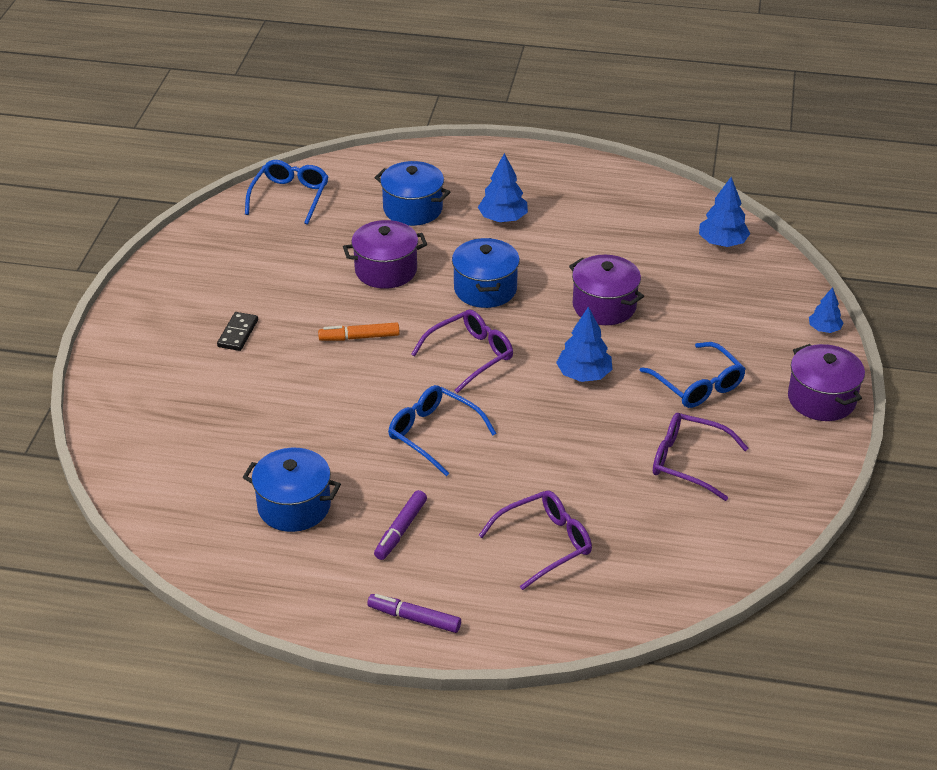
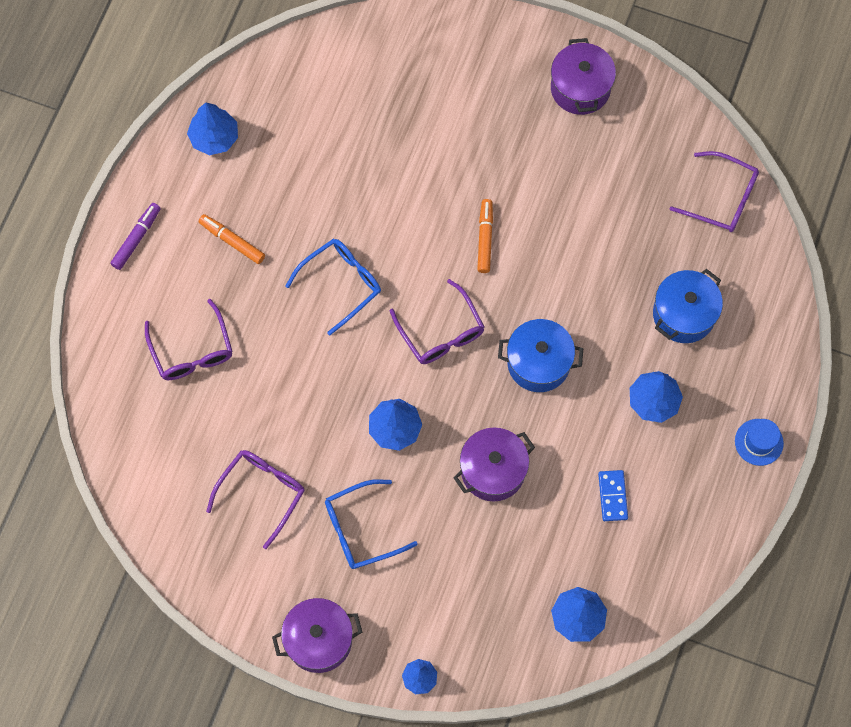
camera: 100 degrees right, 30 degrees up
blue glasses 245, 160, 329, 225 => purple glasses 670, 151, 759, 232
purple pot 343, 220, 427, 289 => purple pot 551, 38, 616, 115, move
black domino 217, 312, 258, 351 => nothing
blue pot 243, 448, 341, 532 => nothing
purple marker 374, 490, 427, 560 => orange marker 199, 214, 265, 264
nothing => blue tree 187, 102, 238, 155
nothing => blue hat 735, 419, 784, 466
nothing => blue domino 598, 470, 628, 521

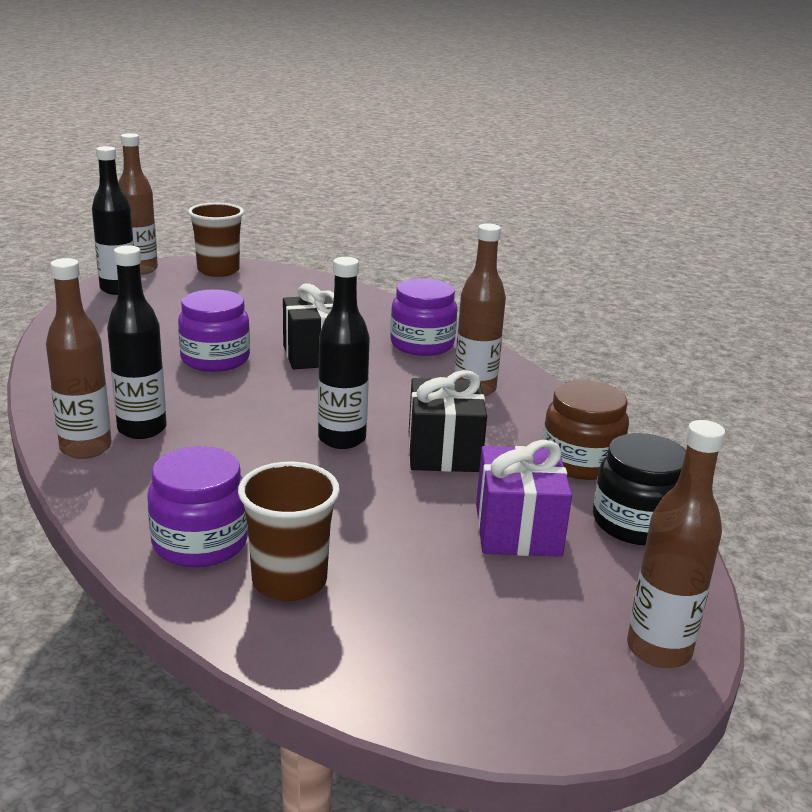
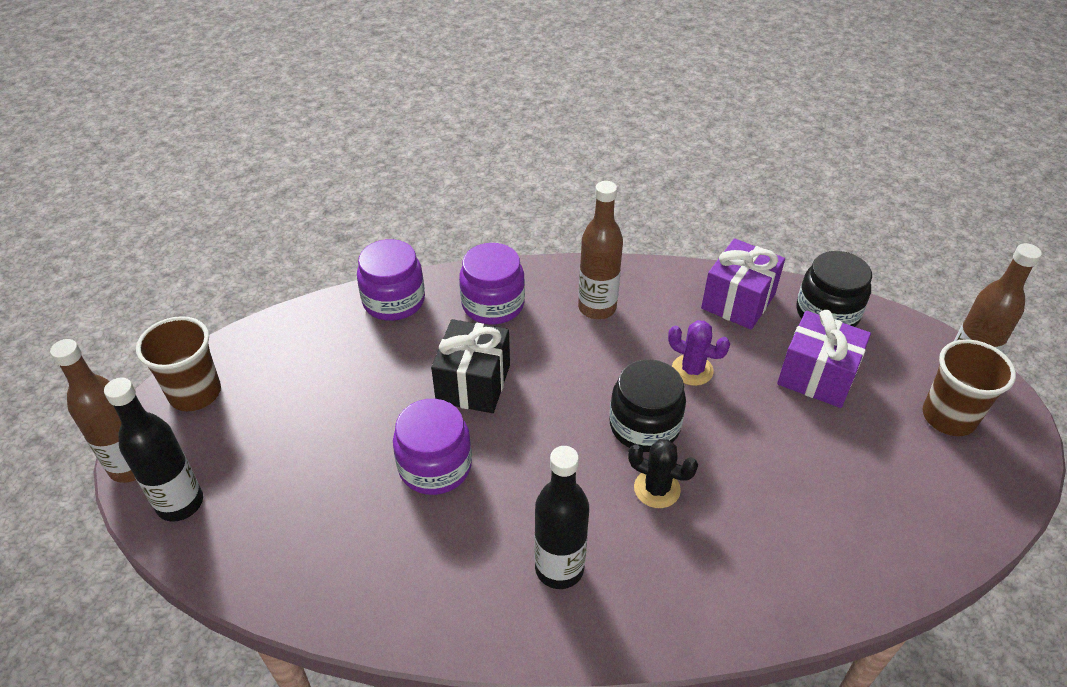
camera: 60 degrees left, 20 degrees up
black bottle 318, 257, 370, 449 => black jar 610, 359, 686, 452
brown bottle 46, 258, 112, 459 => nothing
black gift 409, 370, 487, 472 => purple cactus 668, 320, 730, 386
brown jar 542, 380, 629, 480 => purple gift 701, 238, 785, 330
purple jar 148, 446, 248, 567 => purple jar 357, 239, 425, 321, move
brown cup 238, 462, 340, 601 => brown cup 922, 339, 1016, 436, move
nothing => black cactus 628, 439, 698, 508

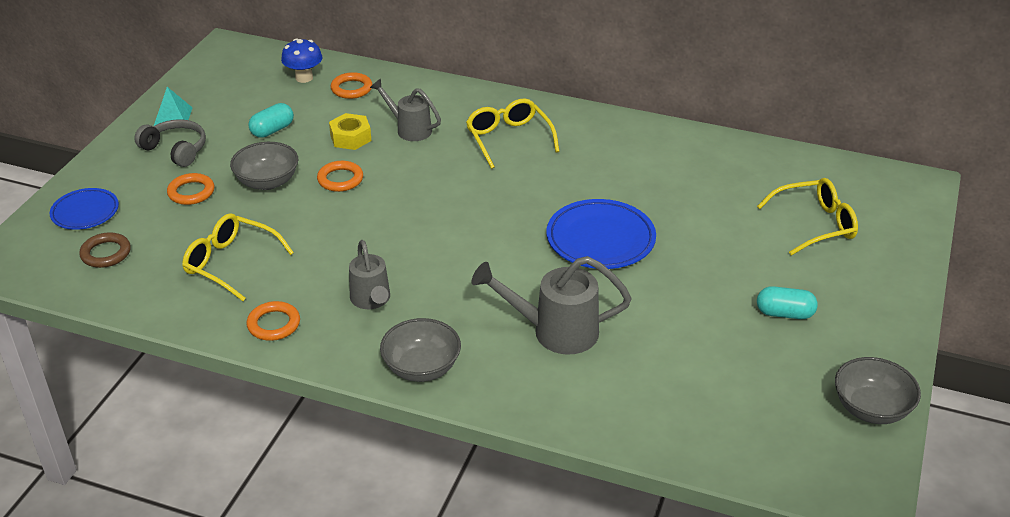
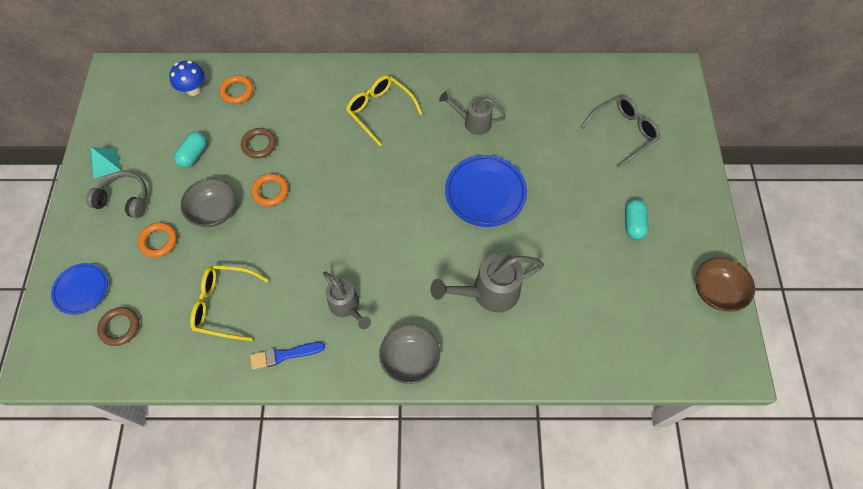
camera: 20 degrees left, 25 degrees up
grey watering can 370, 79, 441, 141 => grey watering can 439, 92, 506, 135, move
yellow nut 329, 113, 371, 150 => brown ring 241, 128, 276, 159
yellow glasses 757, 178, 858, 256 => grey glasses 580, 95, 660, 168
turquoise capsule 757, 286, 818, 319 => turquoise capsule 625, 199, 648, 239, 75 degrees counterclockwise
orange ring 247, 301, 300, 341 => blue brush 250, 342, 325, 370
grey bowl 835, 357, 921, 424 => brown bowl 696, 257, 755, 312

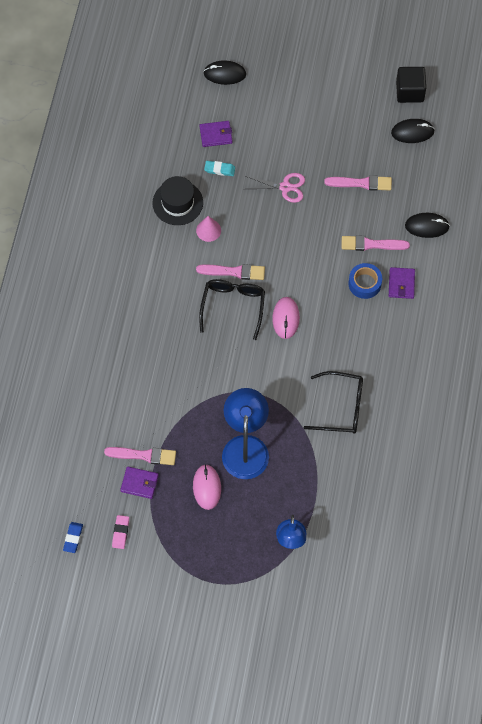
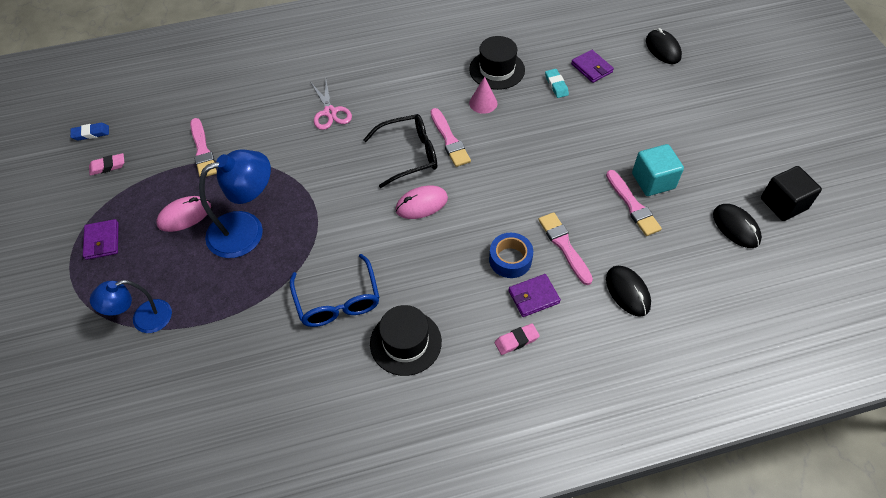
camera: 65 degrees right, 10 degrees down
pink scissors 245, 173, 305, 203 => pink scissors 311, 81, 352, 130, move
black glasses 304, 371, 363, 433 => blue glasses 290, 254, 380, 327
purple wallet 120, 467, 159, 499 => purple wallet 83, 219, 119, 260, move
nothing => turquoise cube 632, 144, 684, 196
nothing => black hat 370, 305, 442, 376
nothing => pink eraser 495, 323, 540, 355

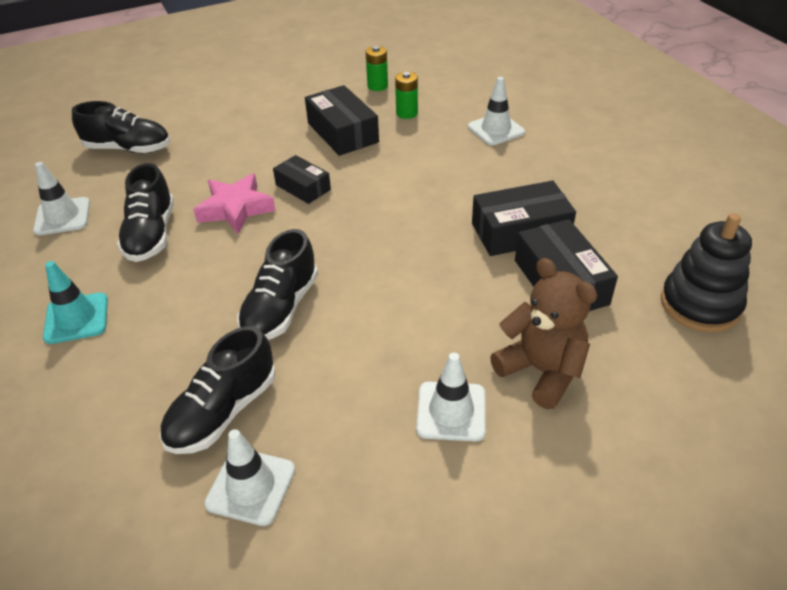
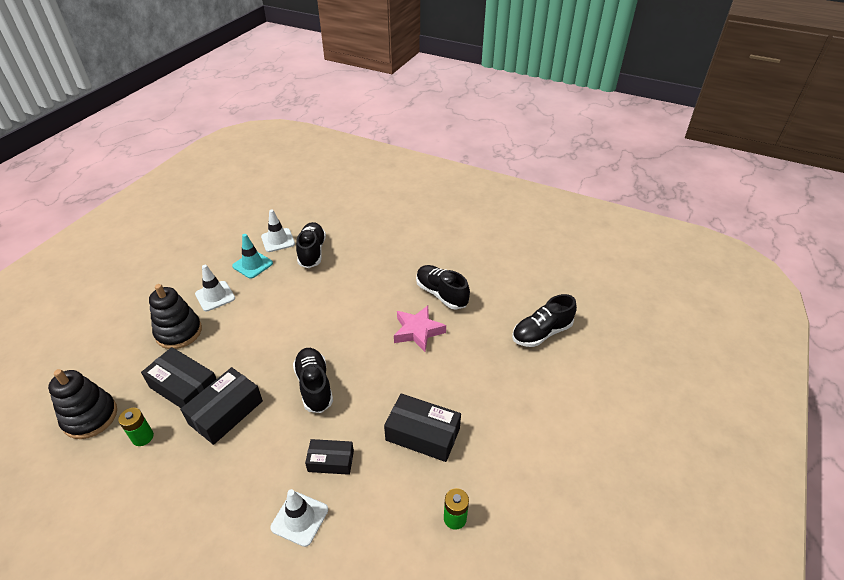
camera: 140 degrees right, 0 degrees up
green battery 395, 72, 418, 119 => green battery 118, 408, 154, 446, move
black box 273, 155, 331, 204 => black box 305, 439, 354, 475, move
white traffic cone 33, 162, 90, 235 => nothing
black shoe 237, 229, 318, 340 => black shoe 293, 348, 333, 413, move
brown teddy bear 490, 258, 597, 409 => black stacking toy 149, 284, 202, 349
turquoise traffic cone 43, 261, 108, 344 => turquoise traffic cone 232, 234, 273, 279, move

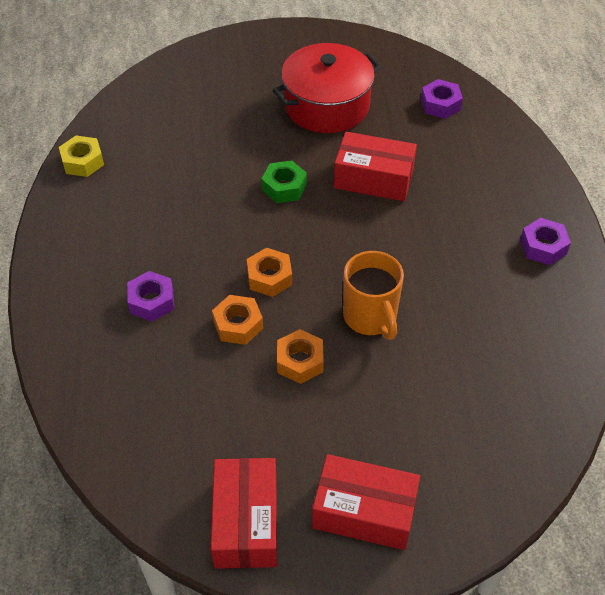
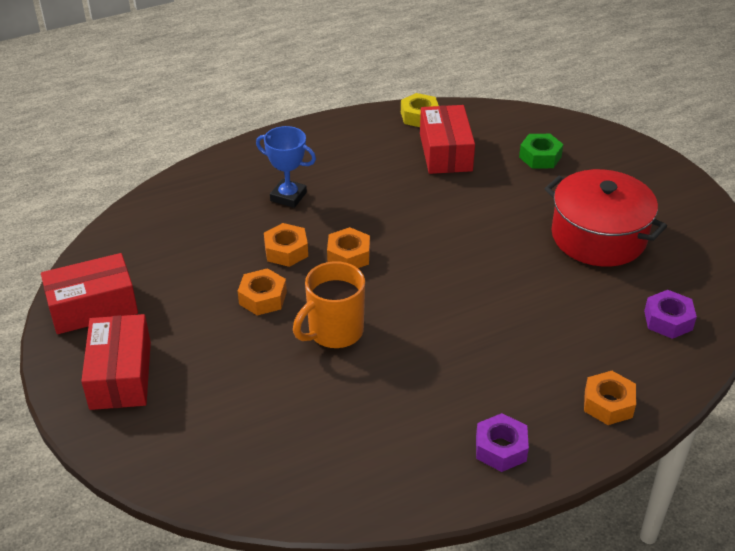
camera: 70 degrees right, 10 degrees down
red box 334, 132, 417, 201 => red box 420, 105, 475, 174, move
green nut 262, 160, 307, 203 => green nut 519, 134, 564, 168, move
purple nut 127, 271, 174, 322 => blue trophy 256, 126, 316, 208
nothing => orange nut 584, 371, 636, 425

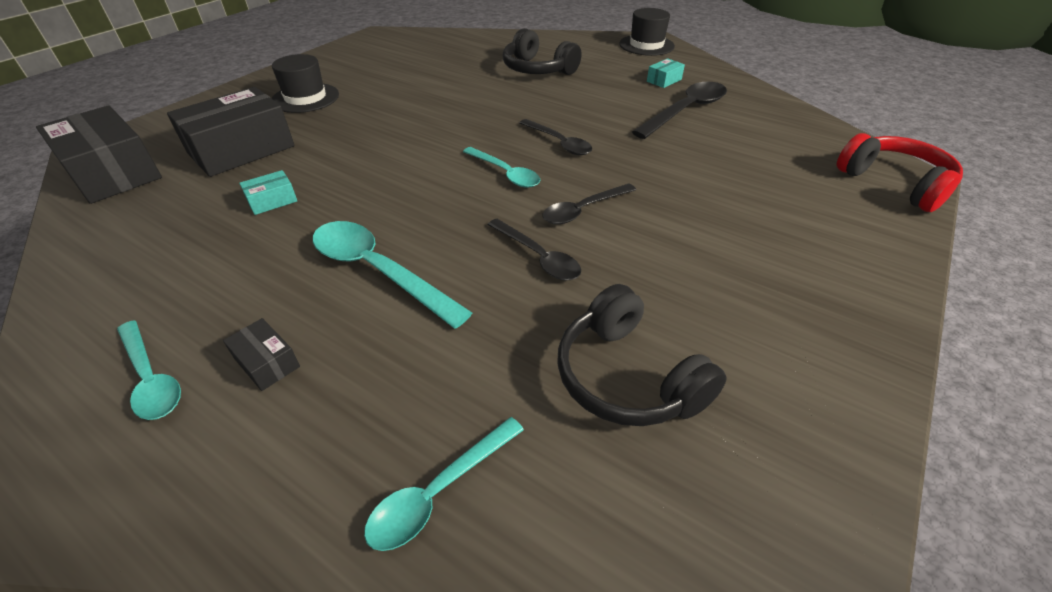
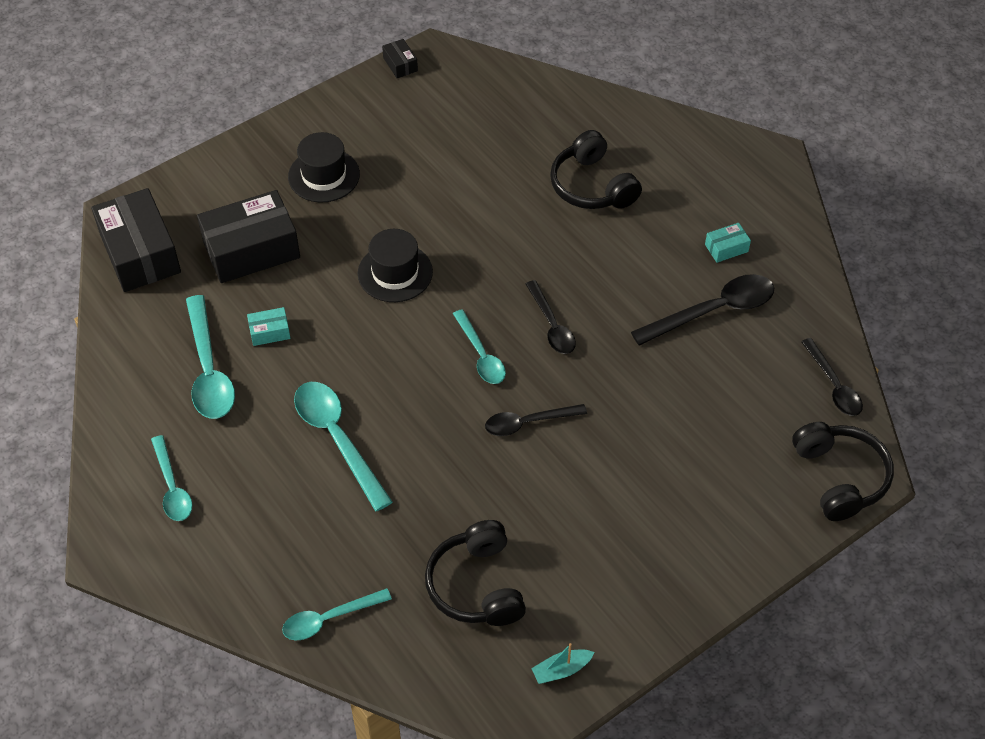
camera: 20 degrees right, 10 degrees up
black hat 619, 8, 675, 56 => black hat 358, 229, 433, 302, move
red headphones 836, 133, 963, 212 => black headphones 792, 422, 894, 521
black spoon 488, 219, 581, 281 => black spoon 801, 338, 863, 416, move
black box 223, 318, 300, 391 => black box 382, 39, 418, 78, move
nothing => turquoise spoon 186, 295, 235, 419
nothing => turquoise boat 531, 643, 595, 684

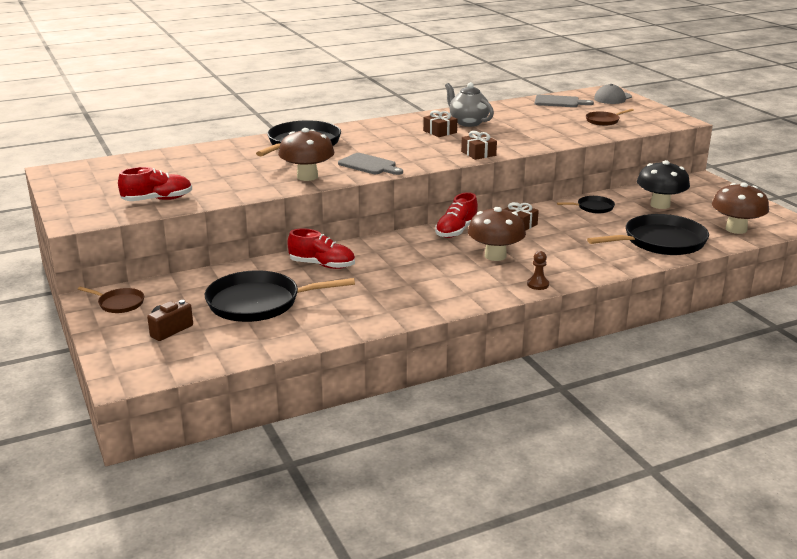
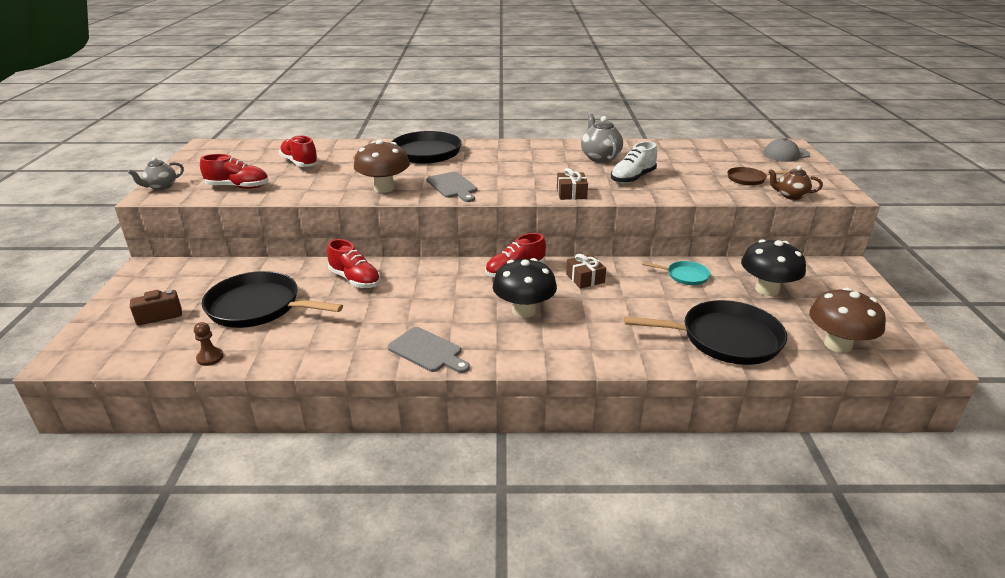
camera: 25 degrees right, 5 degrees up
grey cutting board 535, 95, 594, 107 => grey cutting board 388, 327, 470, 373, move
brown gift 423, 110, 457, 137 => nothing
black pan 557, 196, 615, 213 => turquoise pan 642, 261, 710, 285
brown mushroom 468, 207, 526, 261 => black mushroom 493, 258, 557, 318
brown pawn 527, 251, 549, 290 => brown pawn 194, 322, 224, 366, move
brown pan 78, 287, 144, 313 => nothing
nothing => red shoe 279, 135, 319, 167
nothing => white shoe 611, 141, 657, 184
nothing => grey teapot 128, 157, 184, 190
nothing => brown teapot 768, 166, 823, 200

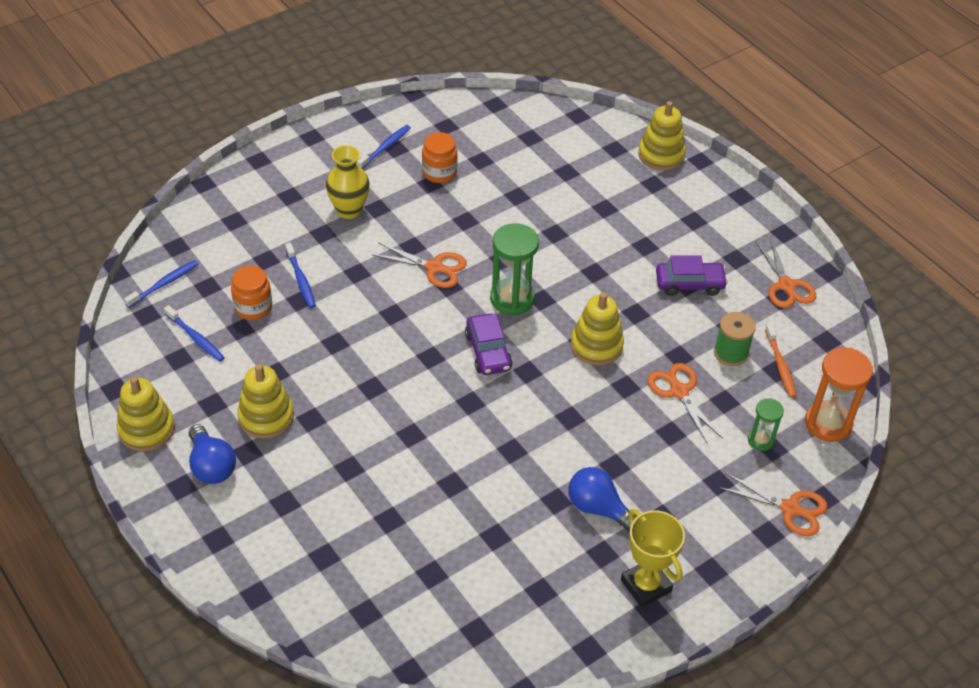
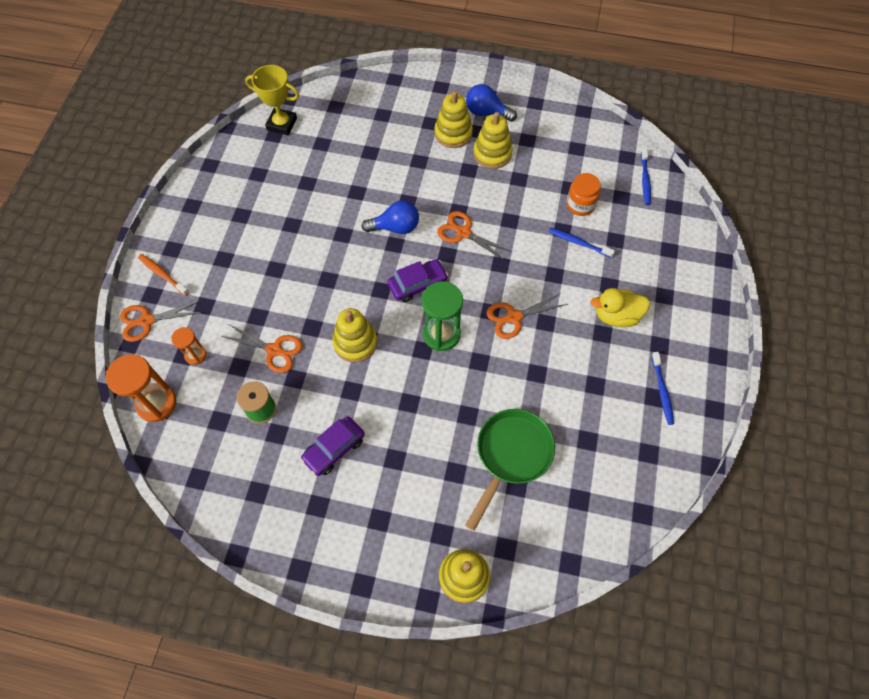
camera: 140 degrees right, 15 degrees up
orange jar 422, 132, 458, 183 => nothing
yellow vase 326, 145, 370, 219 => yellow duck 590, 288, 650, 327
orange scissors 755, 239, 816, 308 => orange scissors 437, 211, 512, 261, move
blue toothbrush 164, 305, 225, 362 => nothing
purple car 465, 314, 512, 375 => purple car 387, 259, 448, 302, 120 degrees clockwise
orange toothbrush 765, 324, 797, 398 => orange toothbrush 138, 254, 189, 296, move
yellow stacking toy 116, 376, 175, 452 => yellow stacking toy 434, 91, 473, 148, move
green hourglass 748, 398, 784, 451 => orange hourglass 171, 327, 206, 365
blue light bulb 568, 467, 637, 532 => blue light bulb 362, 200, 419, 234, move
yellow trophy 621, 509, 685, 608 => yellow trophy 245, 65, 299, 135, move
nothing => green pan 465, 409, 555, 531

